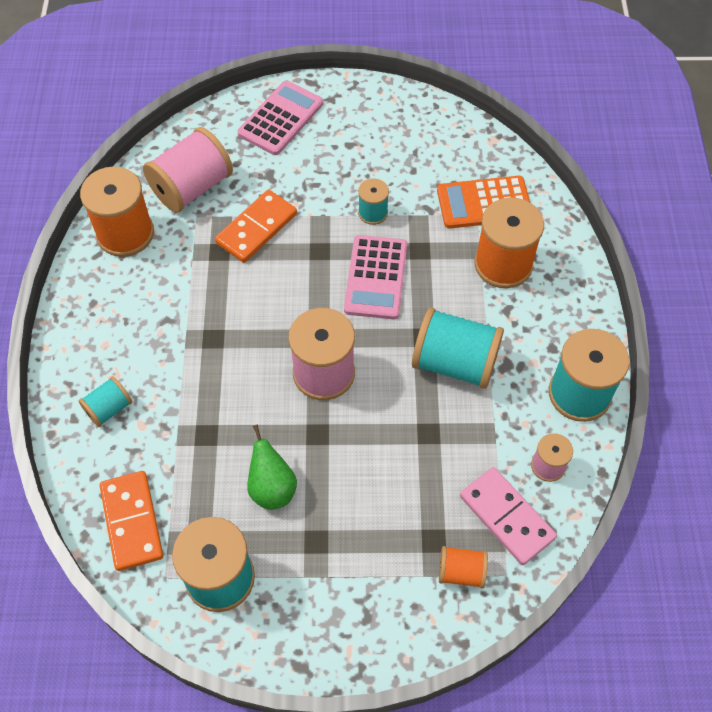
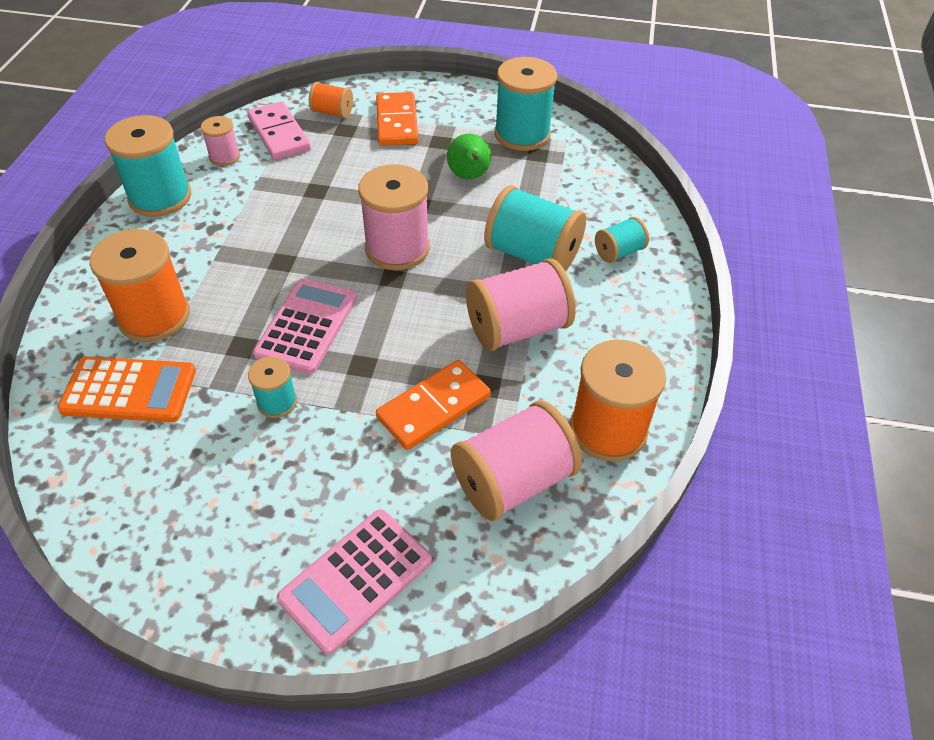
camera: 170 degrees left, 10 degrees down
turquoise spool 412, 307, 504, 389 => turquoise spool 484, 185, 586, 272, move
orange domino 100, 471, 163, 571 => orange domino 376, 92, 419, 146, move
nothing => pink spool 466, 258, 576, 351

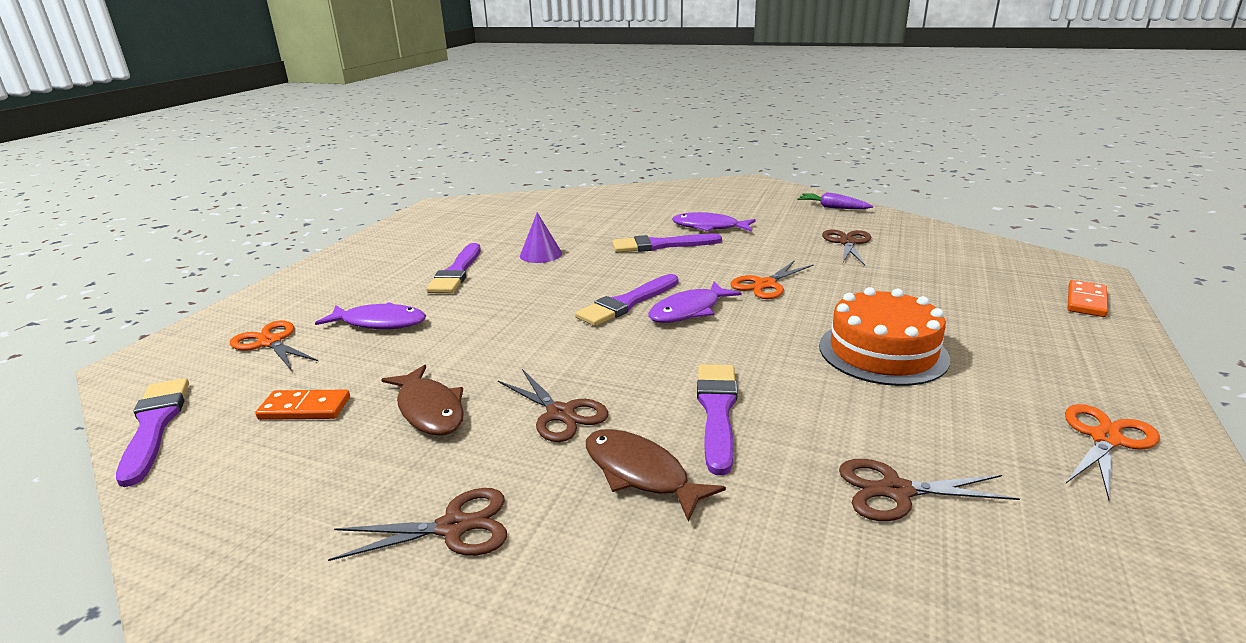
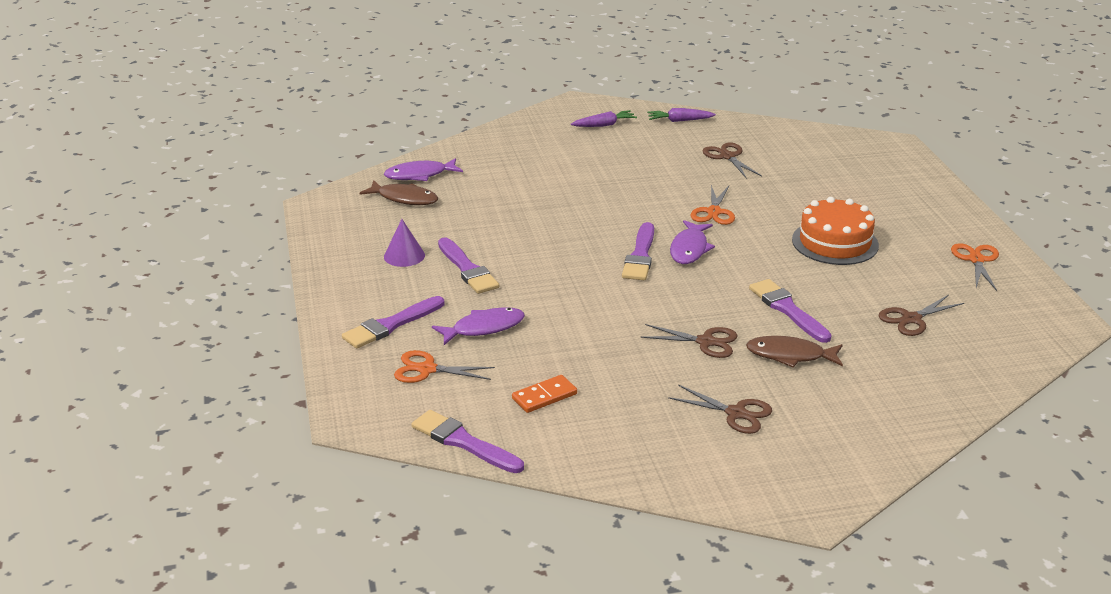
camera: 35 degrees left, 5 degrees up
purple cone 520, 212, 562, 263 => purple cone 384, 219, 425, 267, move
purple fish 672, 212, 756, 232 => purple fish 384, 158, 463, 181, move
purple brush 612, 234, 722, 253 => purple brush 342, 296, 444, 349, move
orange domino 1068, 280, 1108, 317 => nothing
brown fish 381, 365, 464, 436 => brown fish 360, 180, 438, 205, move
brown scissors 328, 488, 507, 561 => brown scissors 668, 385, 772, 434, 75 degrees clockwise
nothing => purple carrot 571, 110, 637, 127

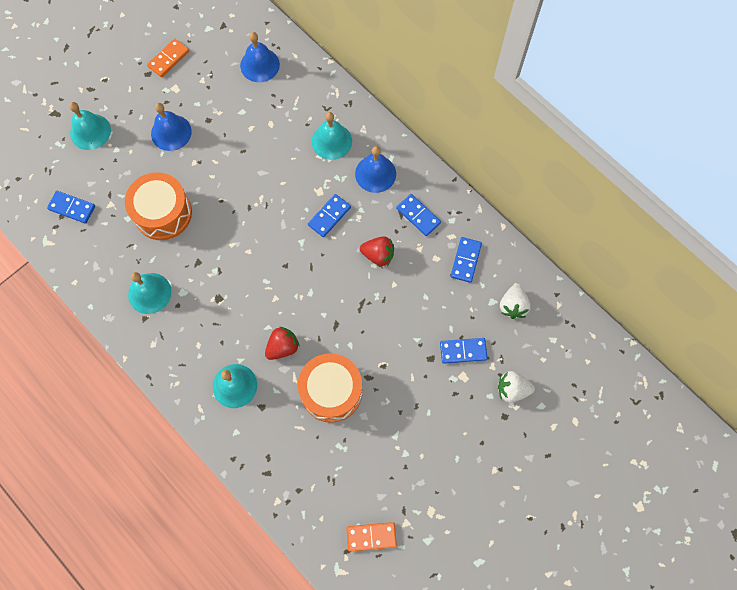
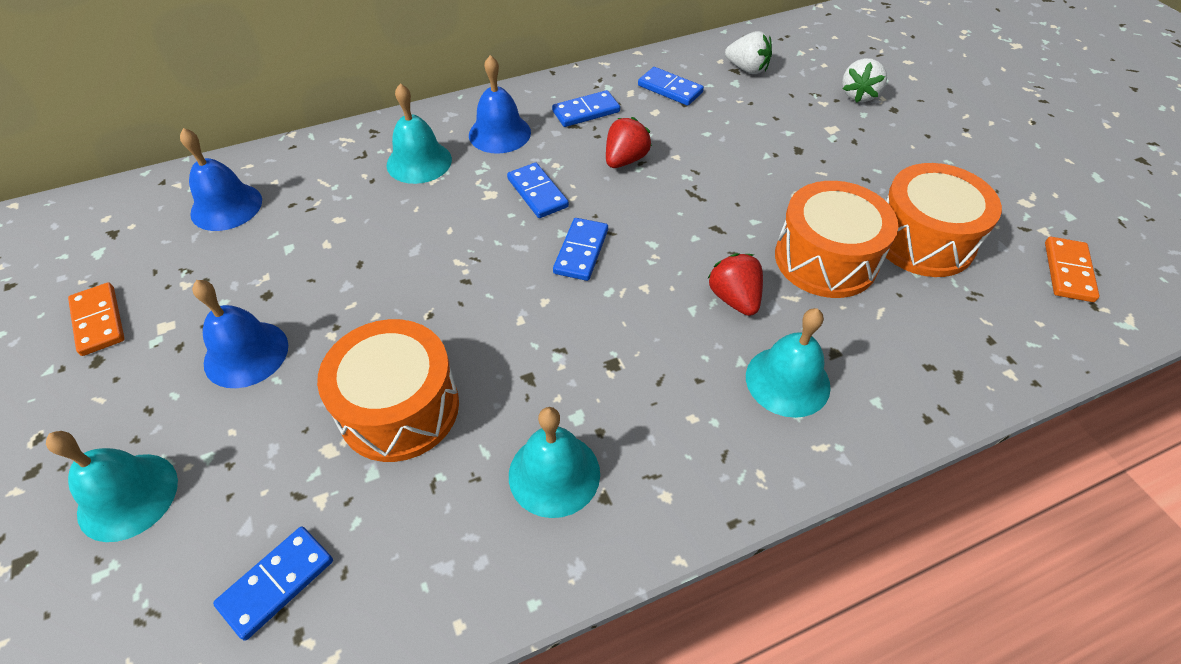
camera: 70 degrees left, 20 degrees down
blue domino 440, 338, 488, 364 => blue domino 553, 218, 608, 281, move
nothing => orange drum 885, 163, 1002, 277

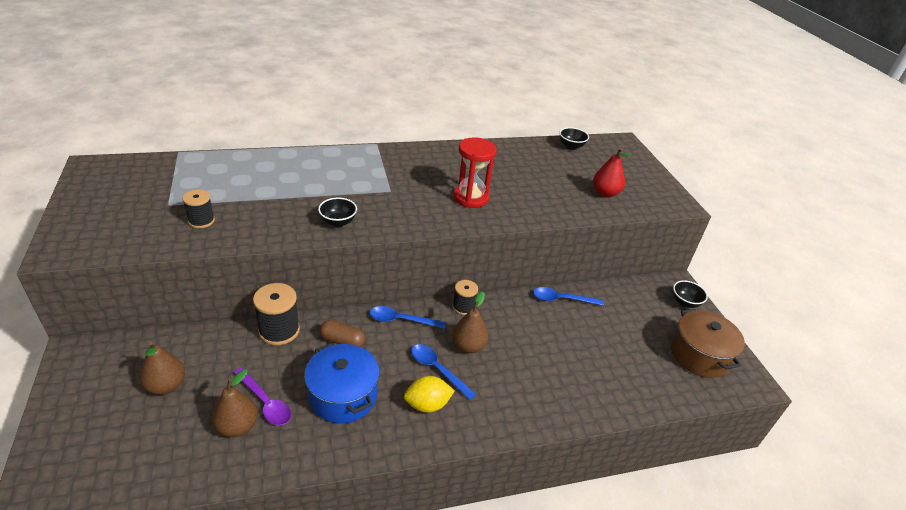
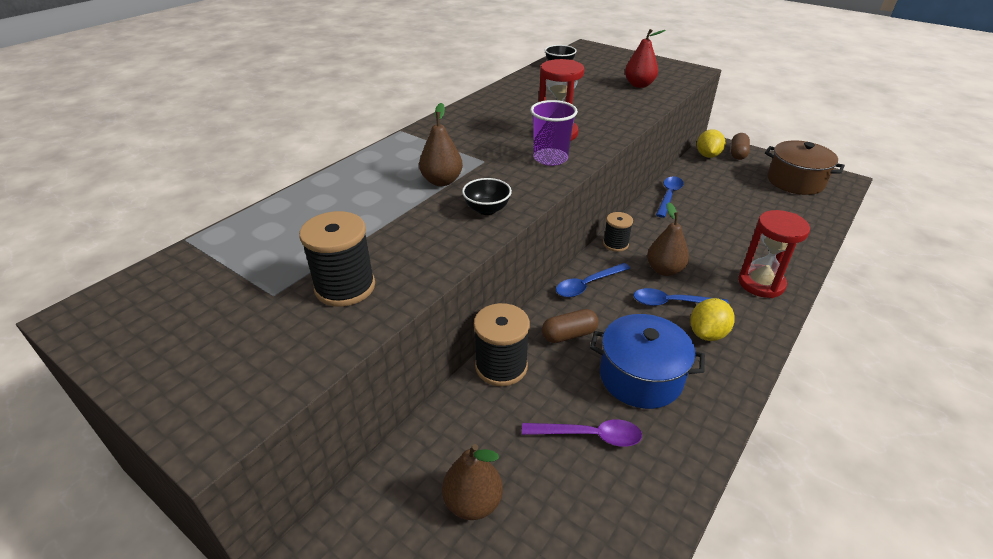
camera: 35 degrees left, 0 degrees up
black spool 182, 189, 215, 228 => black spool 299, 211, 375, 307, x1.61
black bowl 673, 280, 708, 308 => brown capsule 731, 133, 750, 160
blue spoon 533, 287, 604, 306 => blue spoon 656, 176, 684, 218, 150 degrees clockwise
brown pear 212, 369, 258, 437 => brown pear 419, 103, 463, 186, move
nothing => purple cup 530, 100, 578, 166
nothing => yellow lemon 697, 129, 725, 158
nothing => red hourglass 738, 210, 810, 298

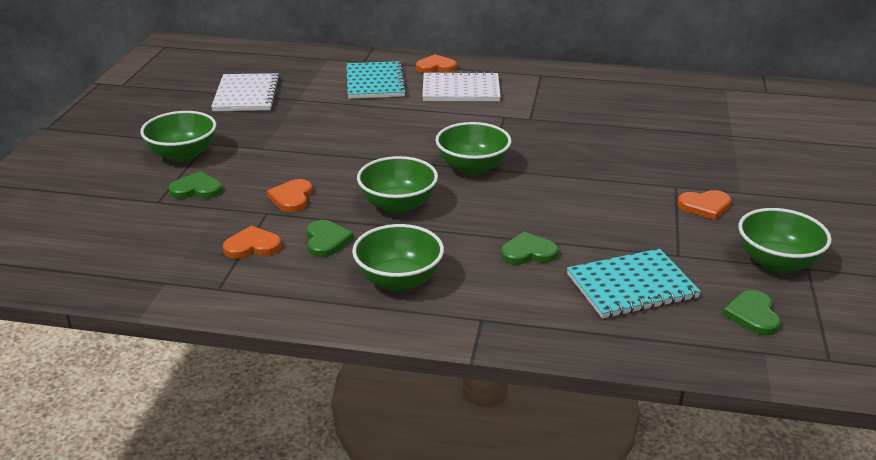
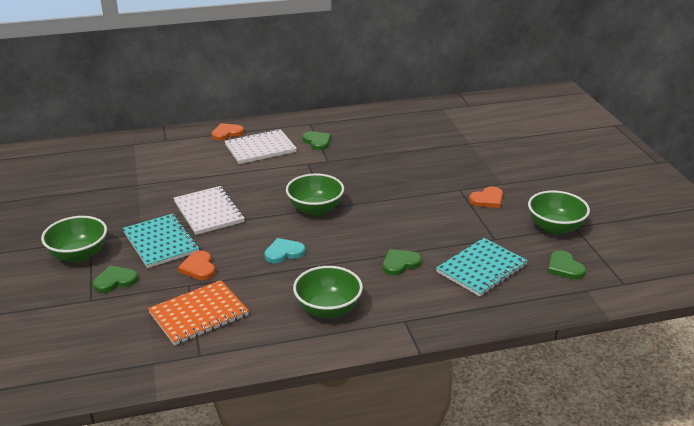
camera: 25 degrees left, 0 degrees up
turquoise notebook 346, 61, 407, 99 => turquoise notebook 123, 214, 199, 268, move
white notebook 211, 73, 280, 111 => white notebook 173, 186, 245, 235, move
green bowl 357, 156, 438, 214 => turquoise heart 264, 238, 305, 263
green heart 307, 220, 354, 257 => green heart 302, 131, 331, 150, move
orange heart 223, 226, 281, 259 => orange notebook 148, 280, 249, 346

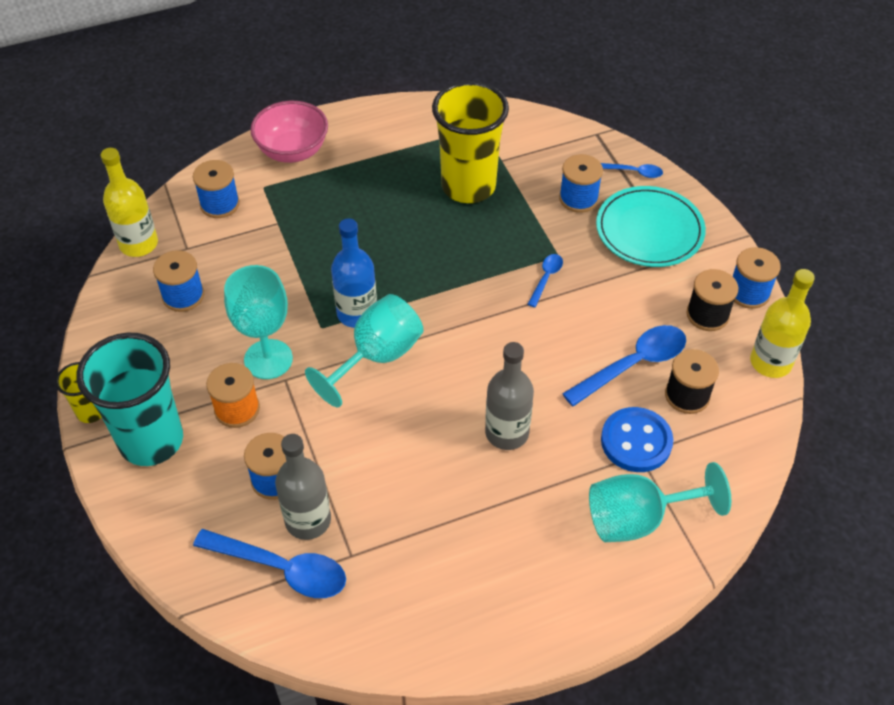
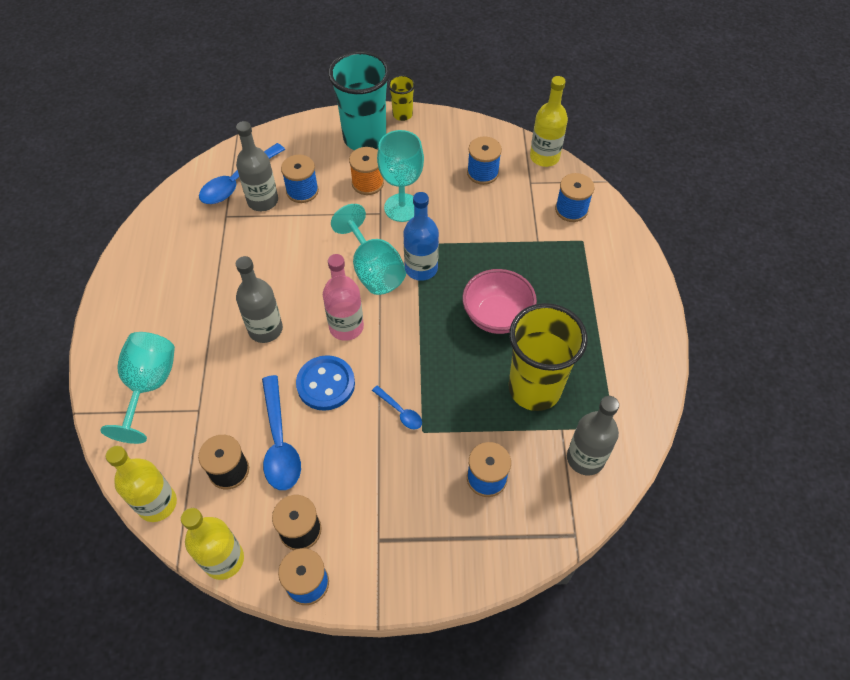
camera: 110 degrees right, 5 degrees up
pink bowl 250, 101, 328, 163 => pink bowl 462, 269, 537, 334, move
blue spoon 601, 163, 663, 178 => nothing
turquoise plate 596, 186, 706, 267 => nothing
blue button 601, 407, 673, 472 => blue button 296, 355, 355, 411, move
nothing => pink bottle 323, 254, 364, 341
nothing => grey bottle 567, 396, 619, 475
nothing => yellow bottle 105, 446, 177, 522

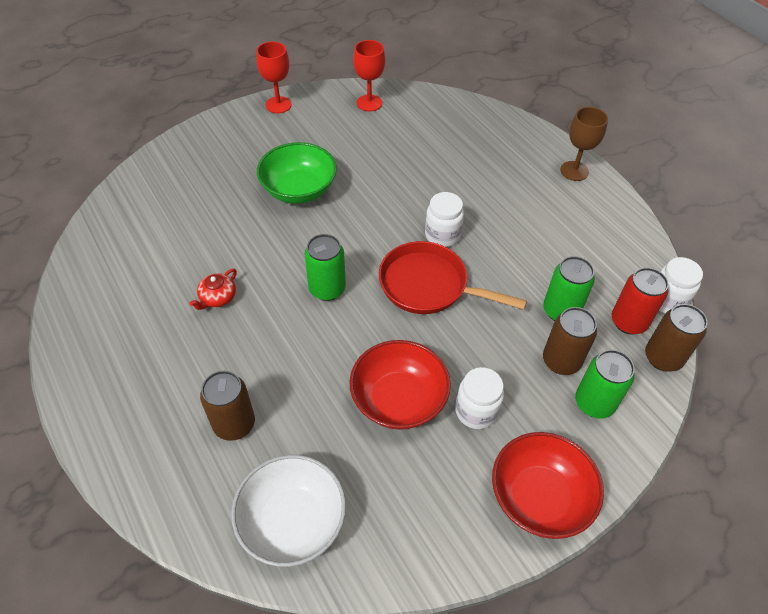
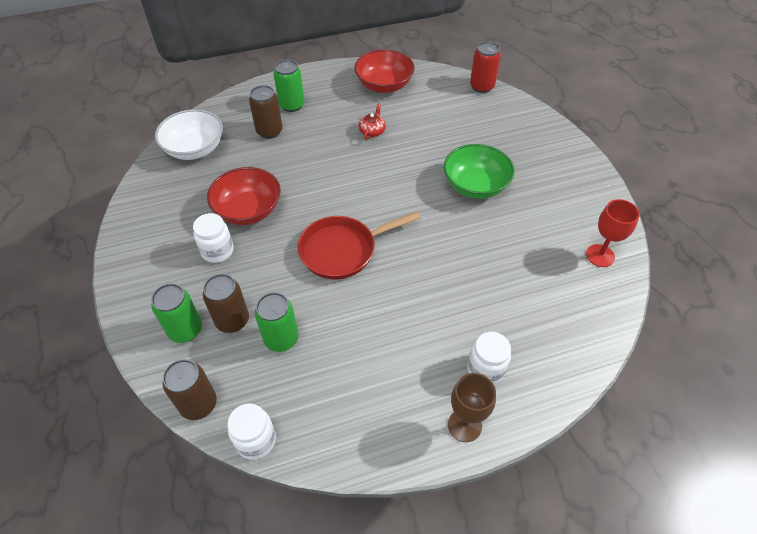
camera: 105 degrees right, 0 degrees up
red goblet 256, 42, 292, 113 => nothing
white jar 425, 192, 464, 247 => white jar 467, 332, 511, 385, move
green can 304, 234, 346, 301 => green can 274, 60, 304, 112, move
red pan 379, 241, 527, 314 => red pan 297, 211, 421, 279, 150 degrees counterclockwise
red can 612, 267, 669, 335 => red can 470, 41, 501, 93, move
red teapot 189, 269, 237, 310 => red teapot 359, 103, 386, 140, 60 degrees clockwise
red bowl 492, 432, 604, 539 => red bowl 354, 49, 415, 93, move

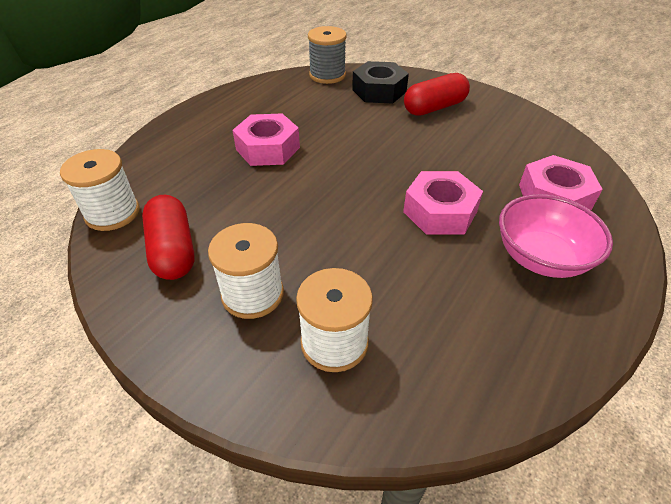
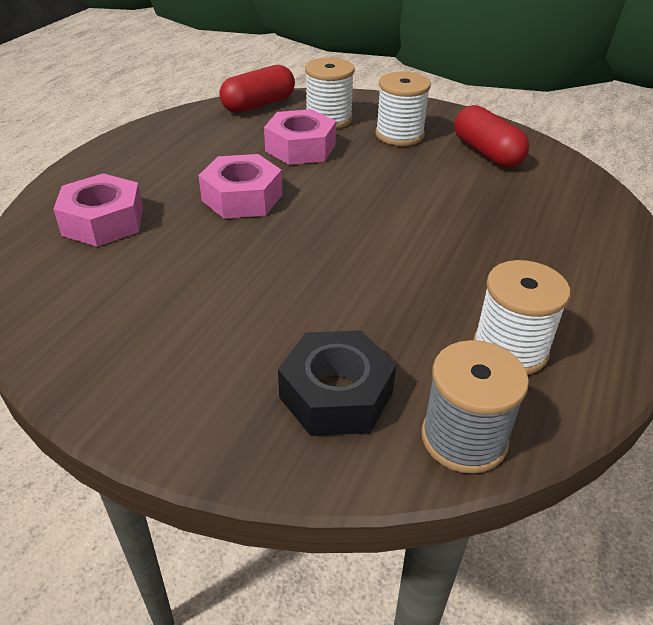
camera: 170 degrees right, 5 degrees down
red capsule 404, 73, 470, 116 => red capsule 219, 65, 295, 113, move
pink nut 233, 113, 300, 166 => pink nut 264, 109, 336, 165, move
white spool 60, 149, 140, 231 => white spool 473, 260, 571, 375, move
pink bowl 499, 194, 613, 278 => nothing

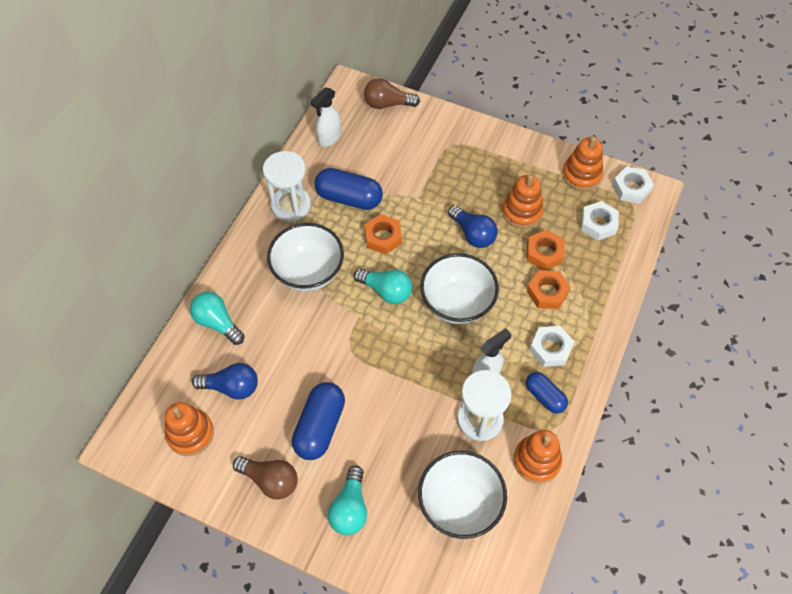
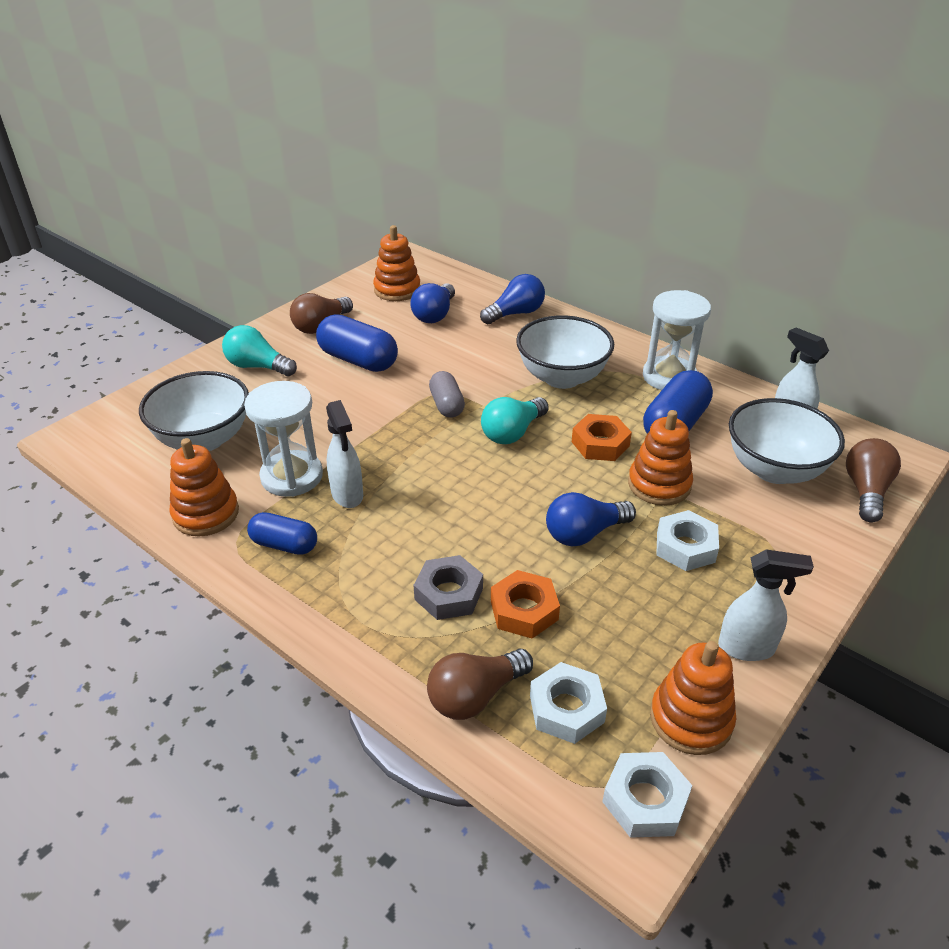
camera: 105 degrees right, 20 degrees down
orange stacking toy 502, 174, 544, 228 => orange stacking toy 628, 410, 693, 506, move
white bowl 420, 253, 499, 324 => white bowl 729, 398, 845, 484, move
orange nut 527, 270, 571, 309 => grey nut 414, 555, 483, 620
turquoise light bulb 190, 292, 245, 345 => blue light bulb 480, 274, 545, 324
white nut 529, 326, 574, 367 => white nut 656, 510, 719, 571, move
blue capsule 526, 372, 568, 413 => blue capsule 247, 512, 317, 555, 45 degrees clockwise
nothing => grey capsule 429, 371, 465, 418
nothing => white spray bottle 718, 549, 814, 661
nothing => brown light bulb 427, 649, 533, 720

